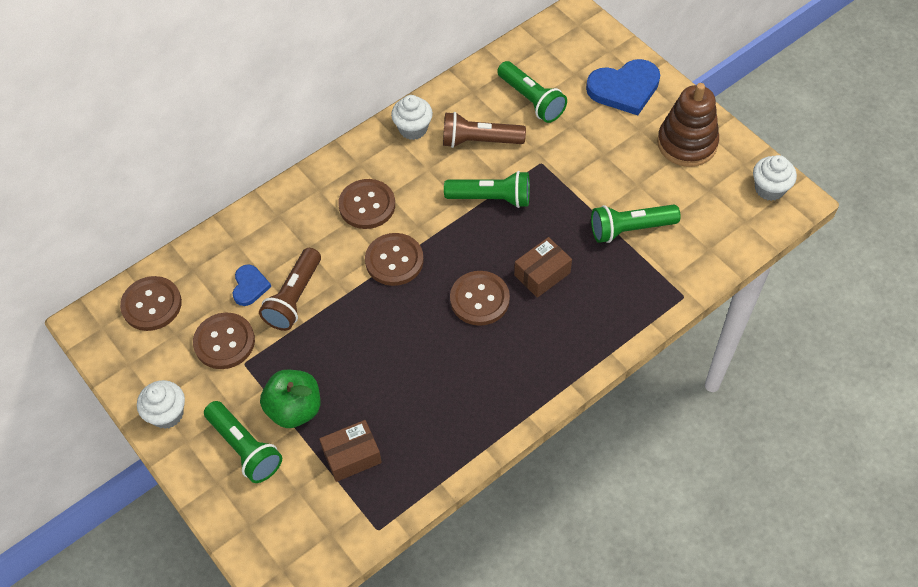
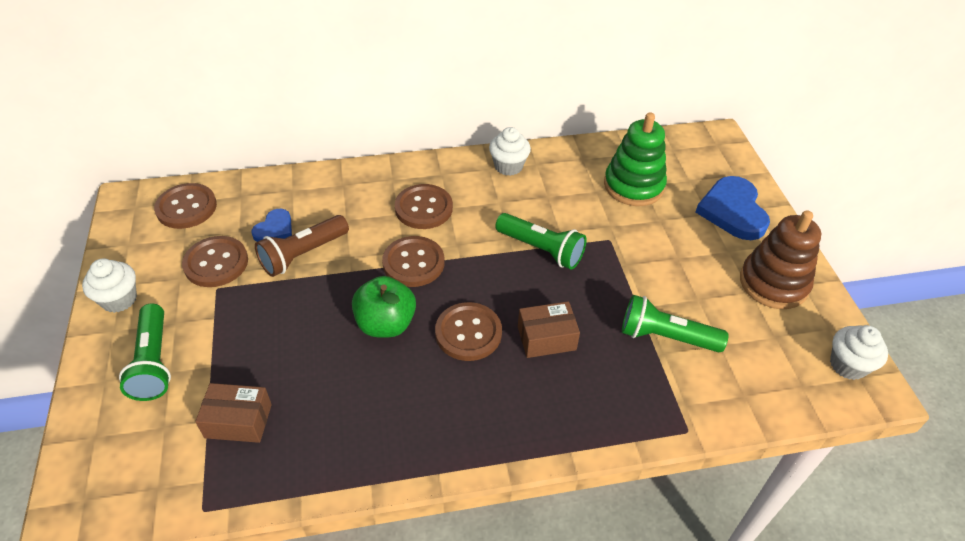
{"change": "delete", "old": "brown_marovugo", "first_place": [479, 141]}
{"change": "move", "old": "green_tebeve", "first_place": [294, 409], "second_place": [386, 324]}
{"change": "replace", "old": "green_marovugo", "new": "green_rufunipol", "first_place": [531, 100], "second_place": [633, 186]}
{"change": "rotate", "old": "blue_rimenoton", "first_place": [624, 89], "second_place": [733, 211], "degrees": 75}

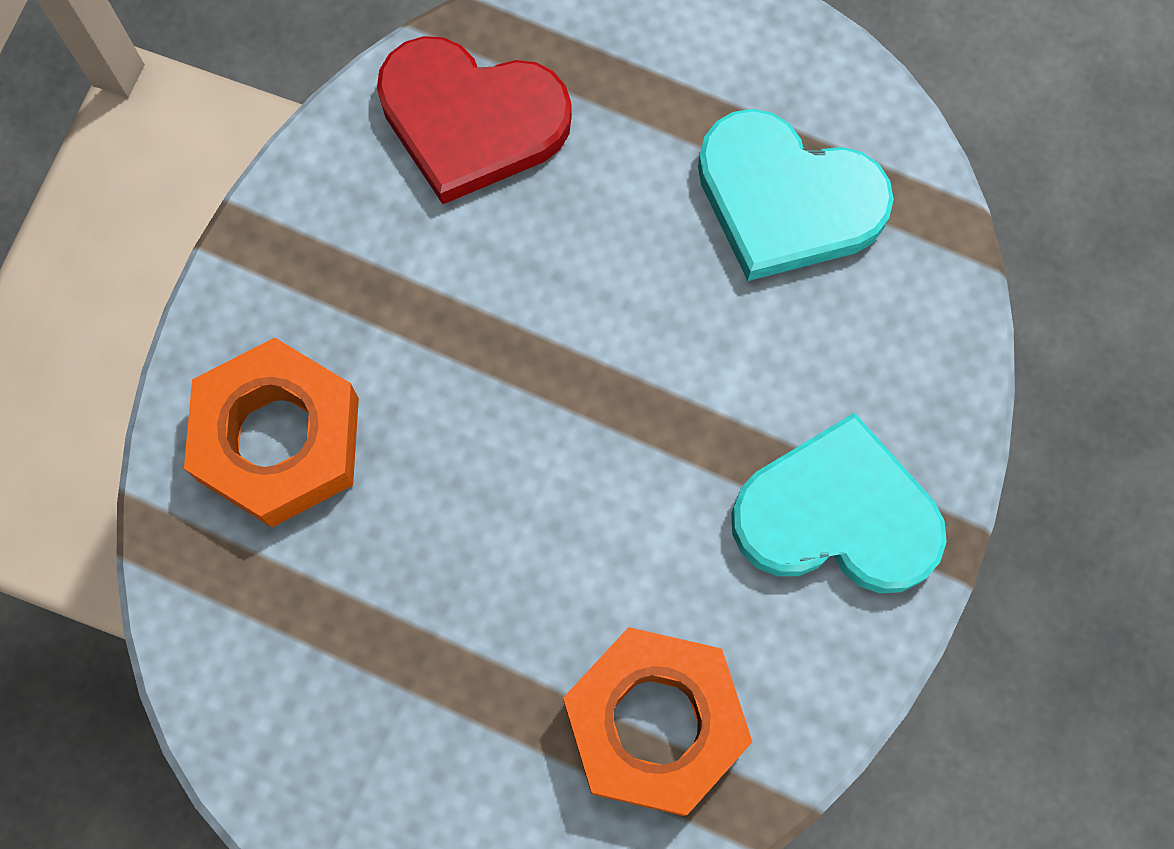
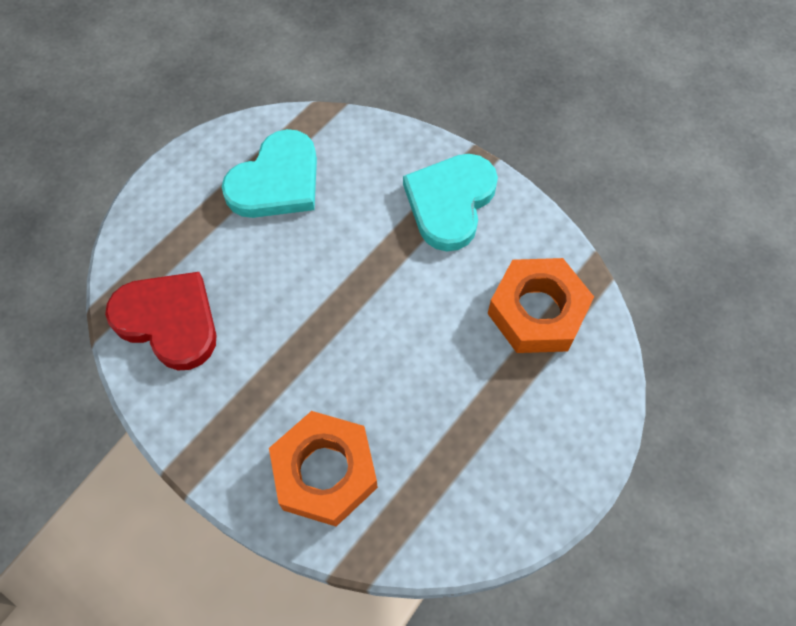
{"change": "rotate", "old": "red_rimenoton", "first_place": [471, 120], "second_place": [168, 321], "degrees": -90}

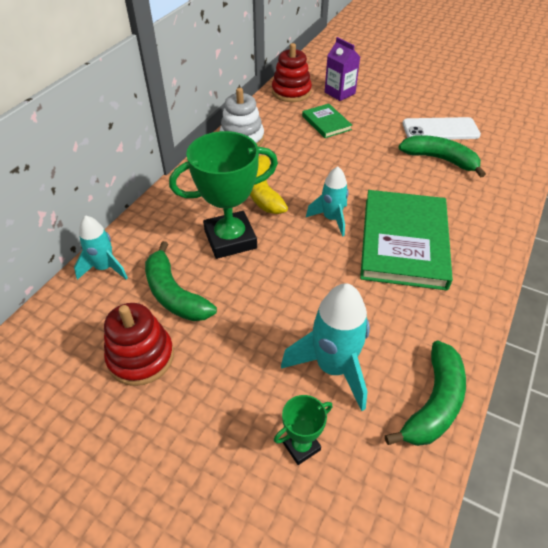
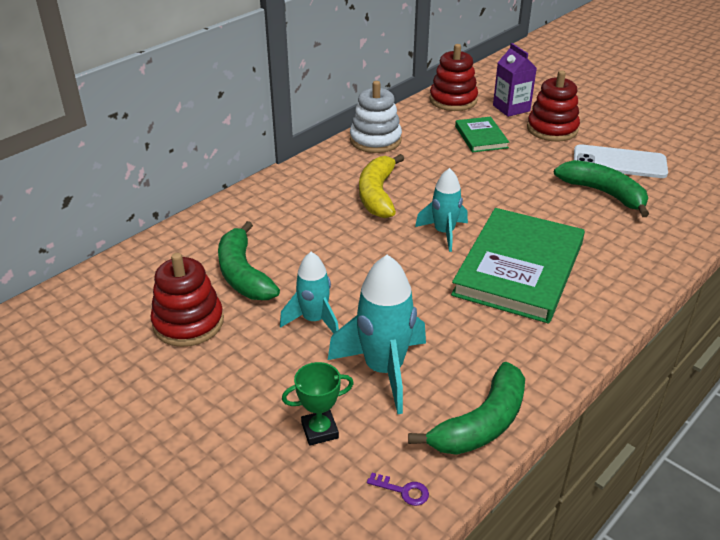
{"change": "delete", "old": "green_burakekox", "first_place": [230, 239]}
{"change": "insert", "new": "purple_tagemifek", "second_place": [403, 491]}
{"change": "insert", "new": "red_rufunipol", "second_place": [552, 129]}
{"change": "move", "old": "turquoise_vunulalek", "first_place": [105, 268], "second_place": [314, 320]}

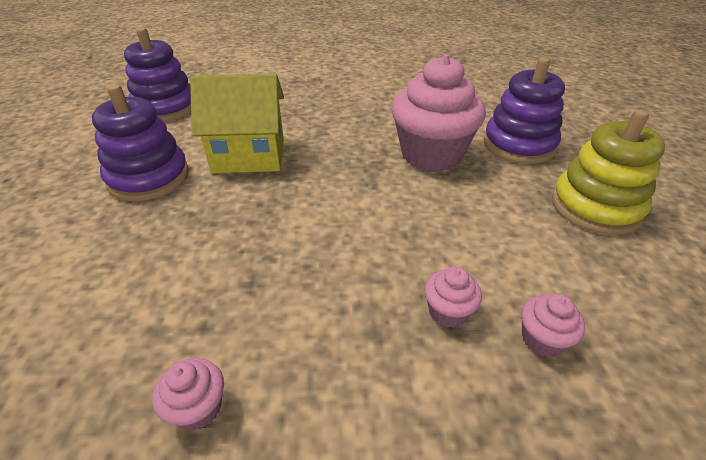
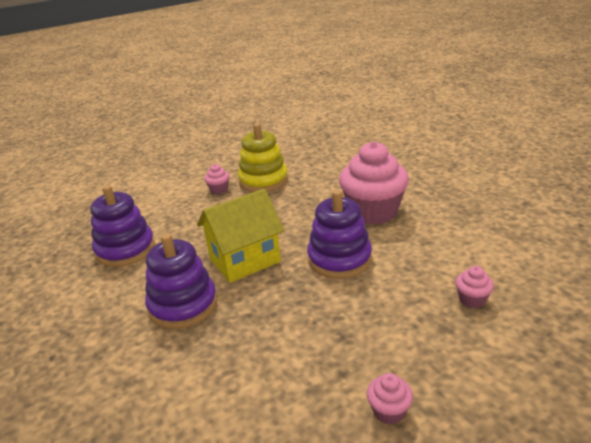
{"change": "move", "old": "purple_rufunipol", "first_place": [518, 145], "second_place": [339, 259]}
{"change": "move", "old": "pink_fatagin", "first_place": [542, 339], "second_place": [219, 189]}
{"change": "move", "old": "yellow_rufunipol", "first_place": [595, 207], "second_place": [263, 181]}

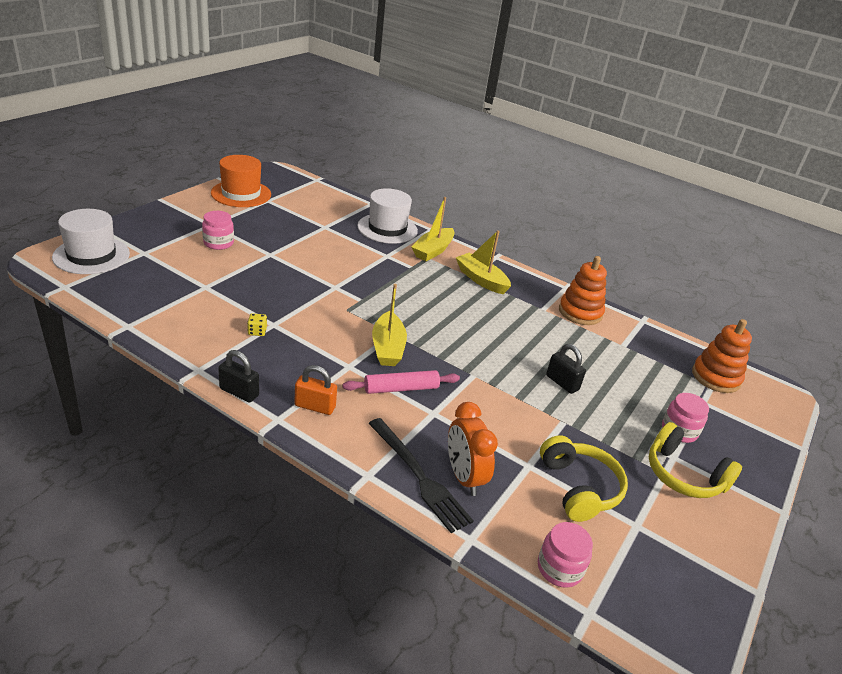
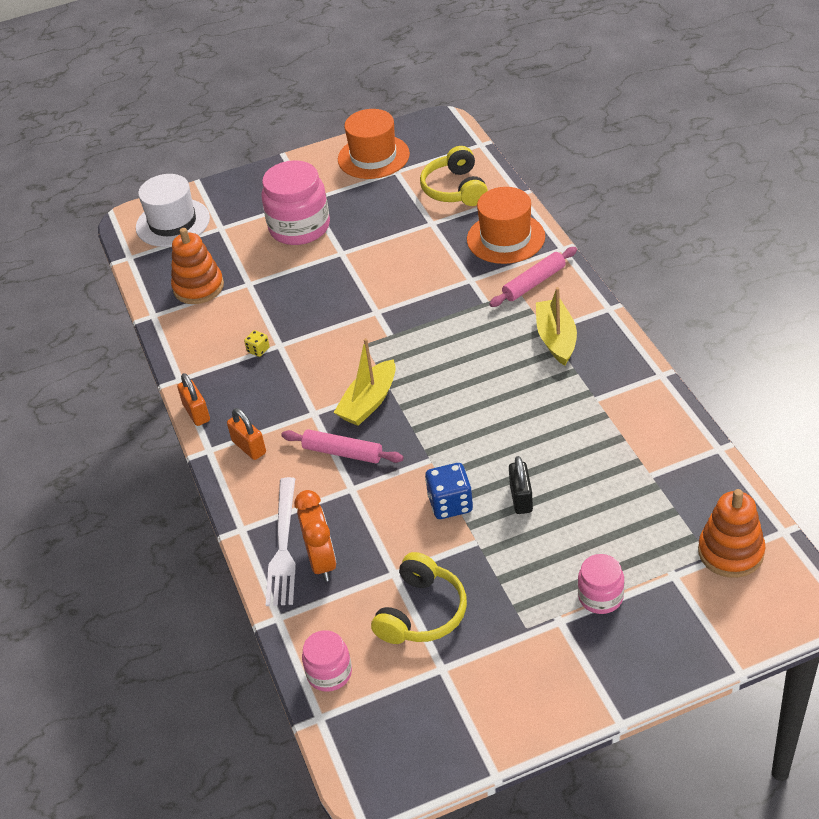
{"change": "insert", "new": "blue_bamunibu", "second_place": [450, 504]}
{"change": "move", "old": "orange_rufunipol", "first_place": [580, 312], "second_place": [198, 287]}
{"change": "move", "old": "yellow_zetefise", "first_place": [684, 475], "second_place": [455, 189]}
{"change": "replace", "old": "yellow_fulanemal", "new": "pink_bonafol", "first_place": [433, 250], "second_place": [534, 283]}
{"change": "recolor", "old": "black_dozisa", "new": "orange_dozisa", "first_place": [239, 392], "second_place": [196, 413]}
{"change": "recolor", "old": "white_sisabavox", "new": "orange_sisabavox", "first_place": [387, 228], "second_place": [505, 238]}
{"change": "recolor", "old": "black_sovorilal", "new": "white_sovorilal", "first_place": [419, 476], "second_place": [283, 546]}
{"change": "rotate", "old": "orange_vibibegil", "first_place": [464, 477], "second_place": [322, 561], "degrees": 150}
{"change": "resize", "old": "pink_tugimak", "first_place": [218, 243], "second_place": [299, 227], "factor": 1.83}

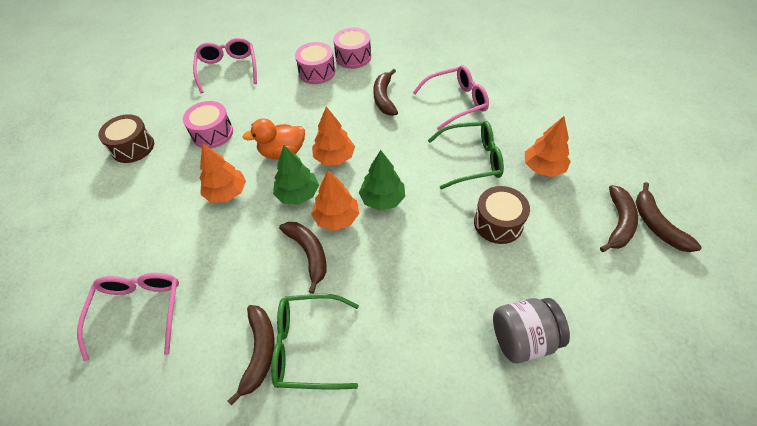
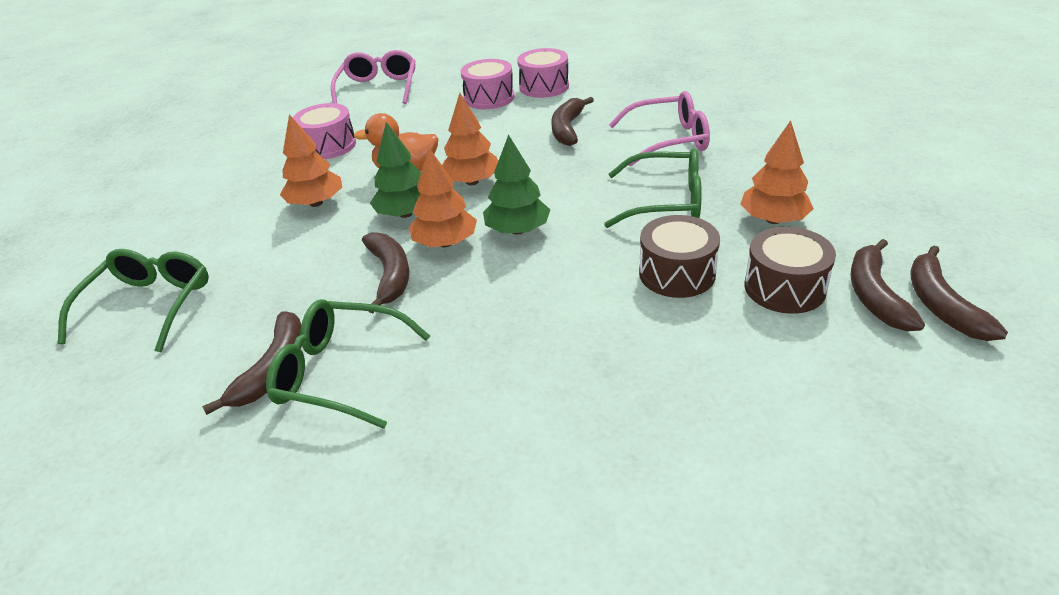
{"change": "delete", "old": "grey_tugimak", "first_place": [523, 338]}
{"change": "move", "old": "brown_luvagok", "first_place": [133, 147], "second_place": [784, 288]}
{"change": "recolor", "old": "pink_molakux", "new": "green_molakux", "first_place": [139, 311], "second_place": [149, 305]}
{"change": "rotate", "old": "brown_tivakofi", "first_place": [618, 223], "second_place": [874, 295], "degrees": 150}

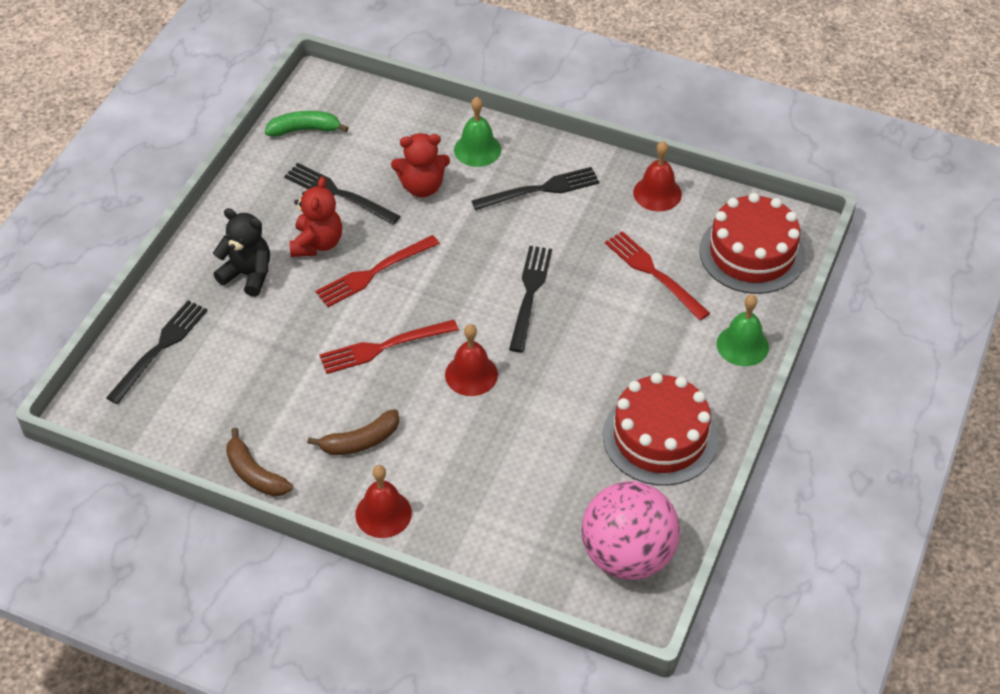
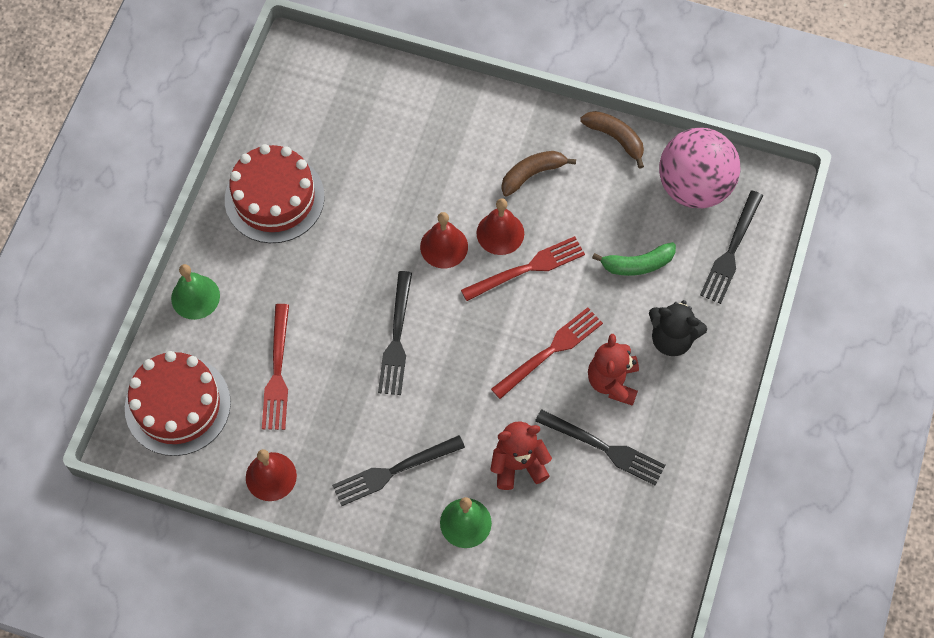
{"change": "move", "old": "green_tivakofi", "first_place": [304, 130], "second_place": [637, 264]}
{"change": "move", "old": "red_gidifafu", "first_place": [383, 513], "second_place": [500, 233]}
{"change": "move", "old": "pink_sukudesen", "first_place": [627, 555], "second_place": [694, 186]}
{"change": "rotate", "old": "red_sovorilal", "first_place": [653, 272], "second_place": [277, 373], "degrees": 45}

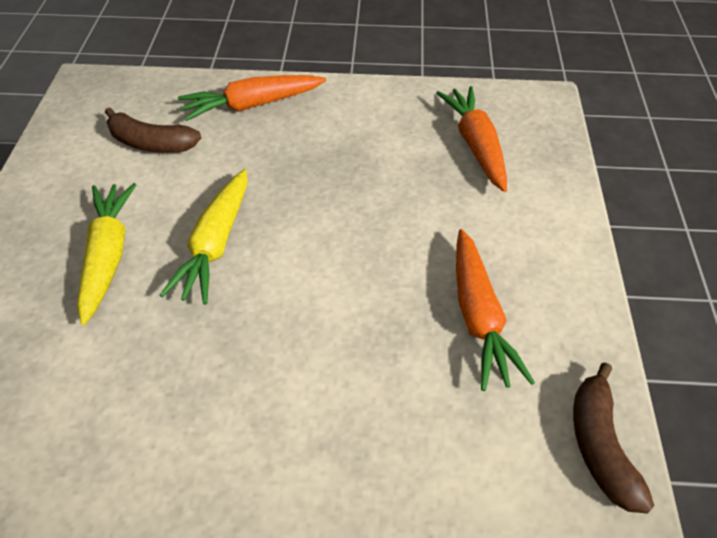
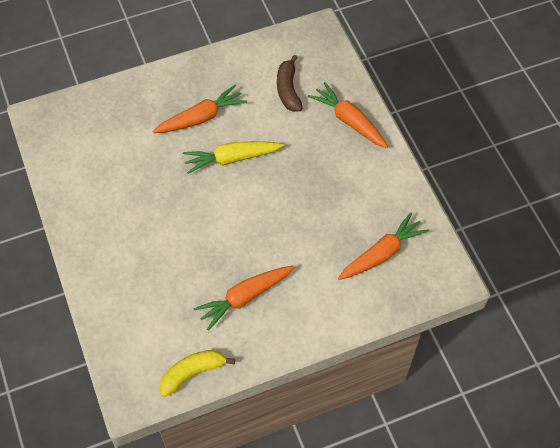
{"change": "recolor", "old": "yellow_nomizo", "new": "orange_nomizo", "first_place": [108, 256], "second_place": [201, 117]}
{"change": "recolor", "old": "brown_tivakofi", "new": "yellow_tivakofi", "first_place": [600, 446], "second_place": [193, 373]}

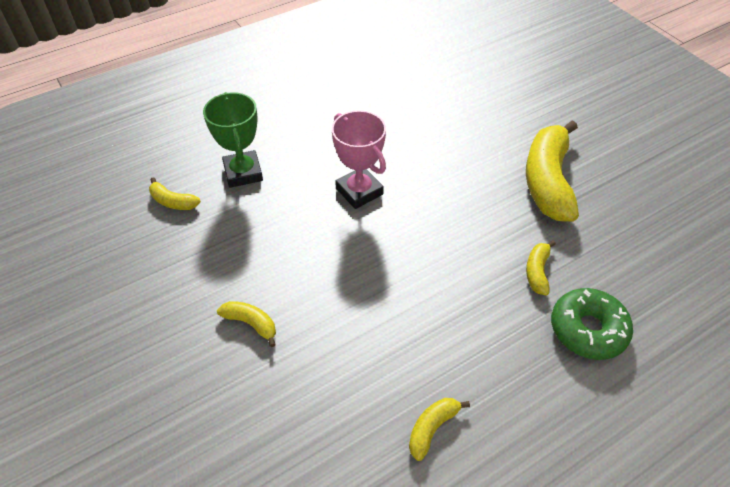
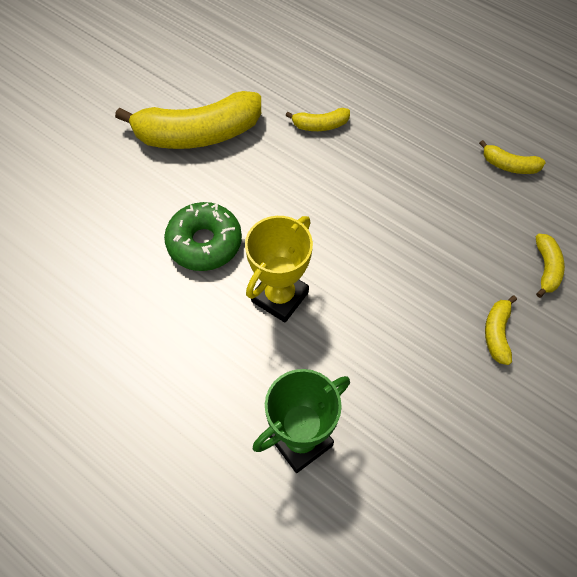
{"change": "move", "old": "yellow_tivakofi", "first_place": [173, 202], "second_place": [546, 268]}
{"change": "move", "old": "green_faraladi", "first_place": [588, 330], "second_place": [204, 243]}
{"change": "recolor", "old": "pink_burakekox", "new": "yellow_burakekox", "first_place": [359, 191], "second_place": [280, 297]}

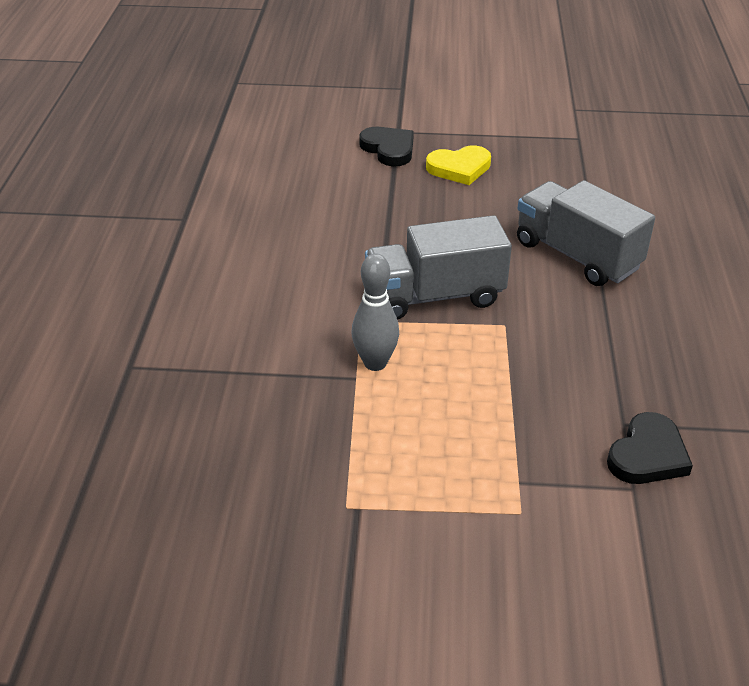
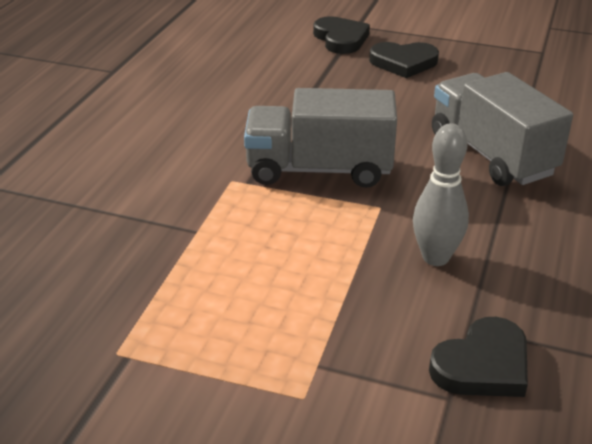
{"change": "move", "old": "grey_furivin", "first_place": [375, 363], "second_place": [435, 257]}
{"change": "recolor", "old": "yellow_rimenoton", "new": "black_rimenoton", "first_place": [459, 168], "second_place": [403, 63]}

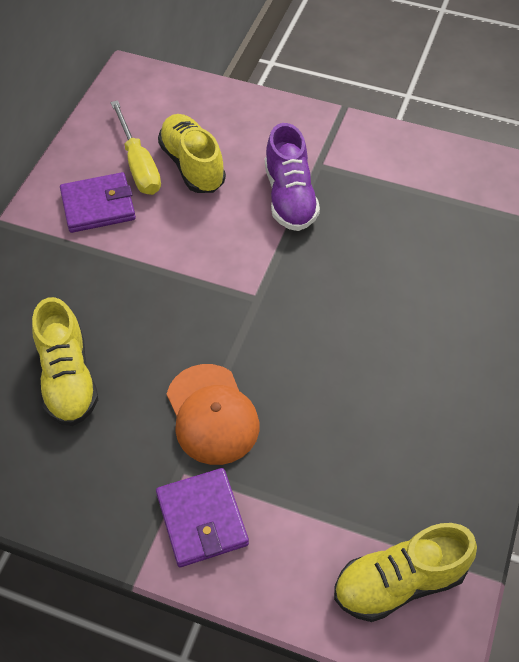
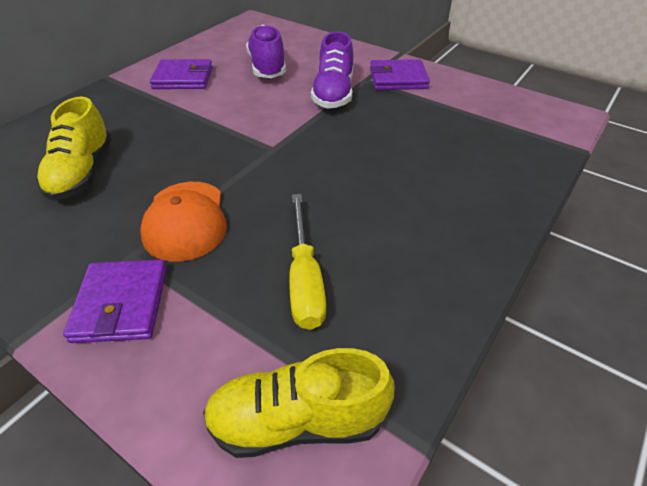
{"change": "insert", "new": "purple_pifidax", "second_place": [398, 78]}
{"change": "move", "old": "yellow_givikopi", "first_place": [138, 164], "second_place": [304, 279]}
{"change": "recolor", "old": "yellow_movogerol", "new": "purple_movogerol", "first_place": [192, 165], "second_place": [267, 67]}

